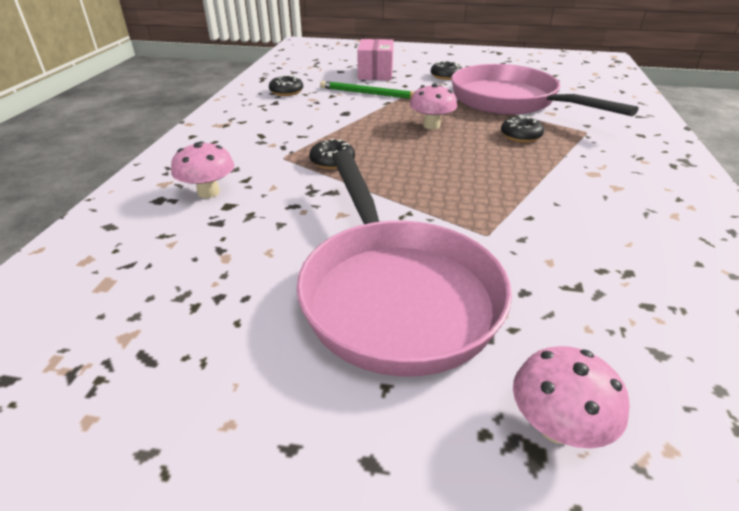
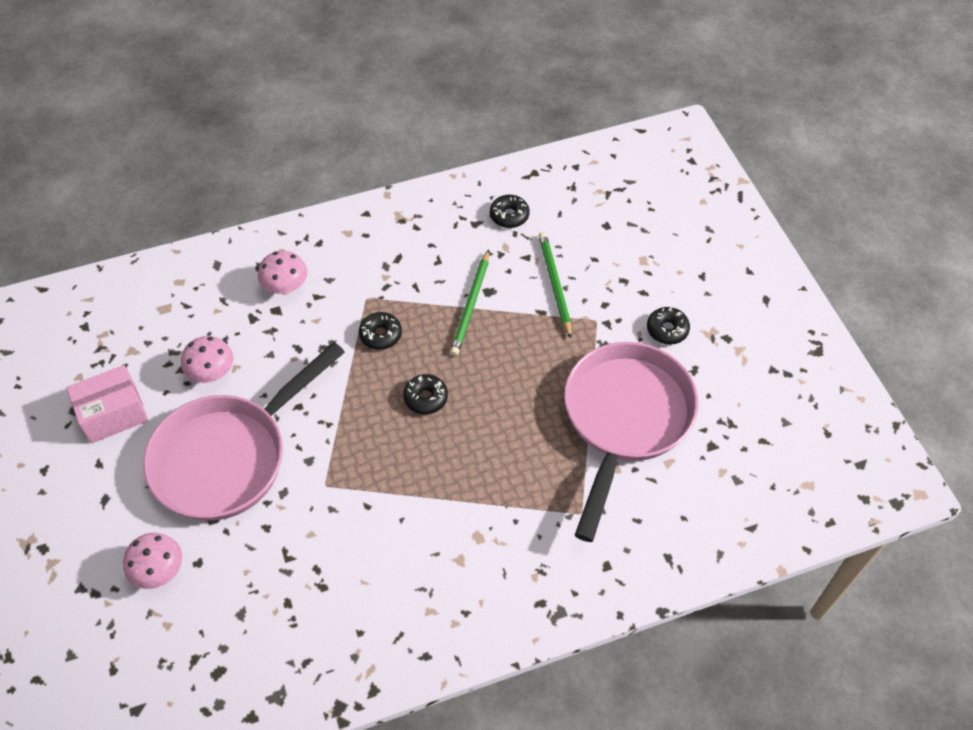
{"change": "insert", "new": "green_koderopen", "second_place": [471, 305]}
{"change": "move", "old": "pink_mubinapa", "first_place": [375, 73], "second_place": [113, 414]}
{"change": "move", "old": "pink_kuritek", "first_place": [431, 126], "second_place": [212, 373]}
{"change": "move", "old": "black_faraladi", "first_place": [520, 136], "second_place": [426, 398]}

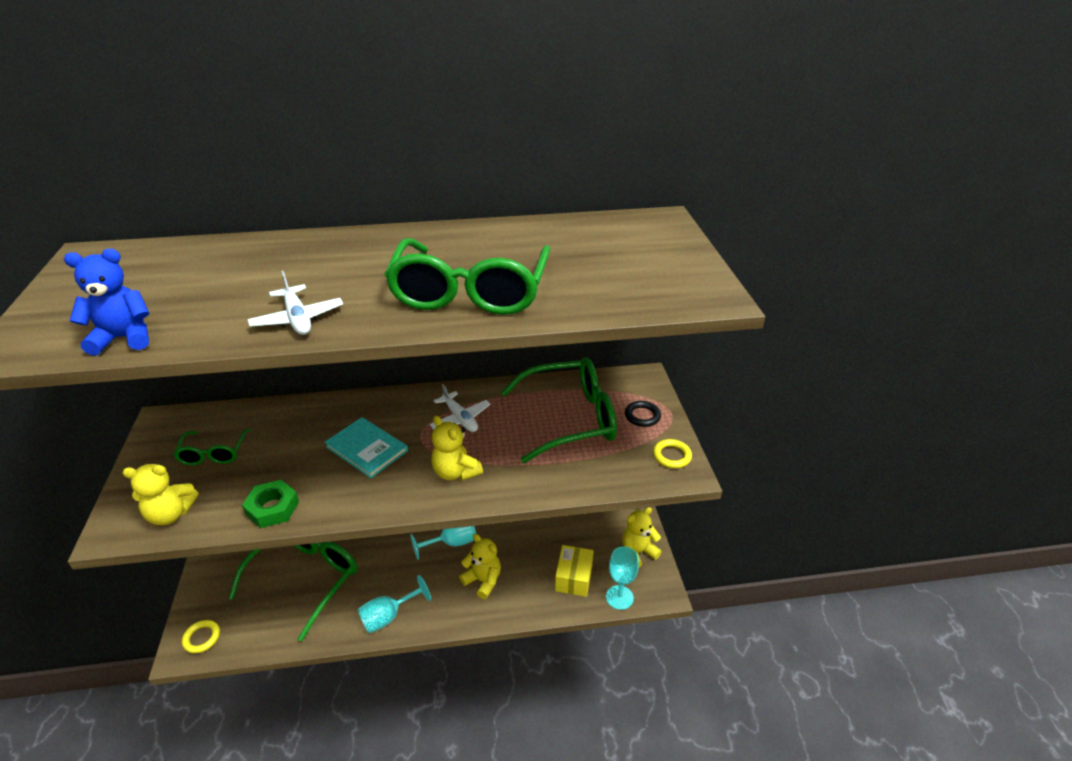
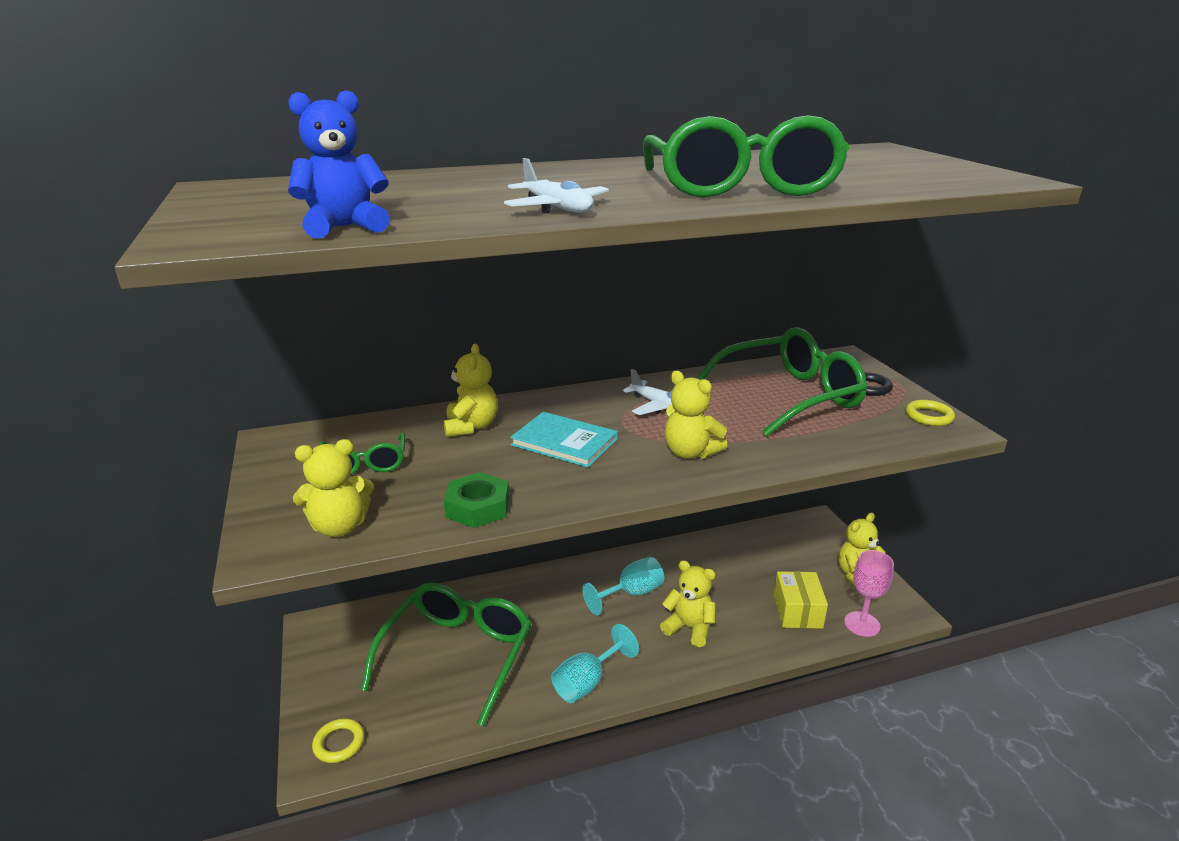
{"change": "insert", "new": "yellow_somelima", "second_place": [471, 426]}
{"change": "recolor", "old": "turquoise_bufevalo", "new": "pink_bufevalo", "first_place": [619, 597], "second_place": [862, 624]}

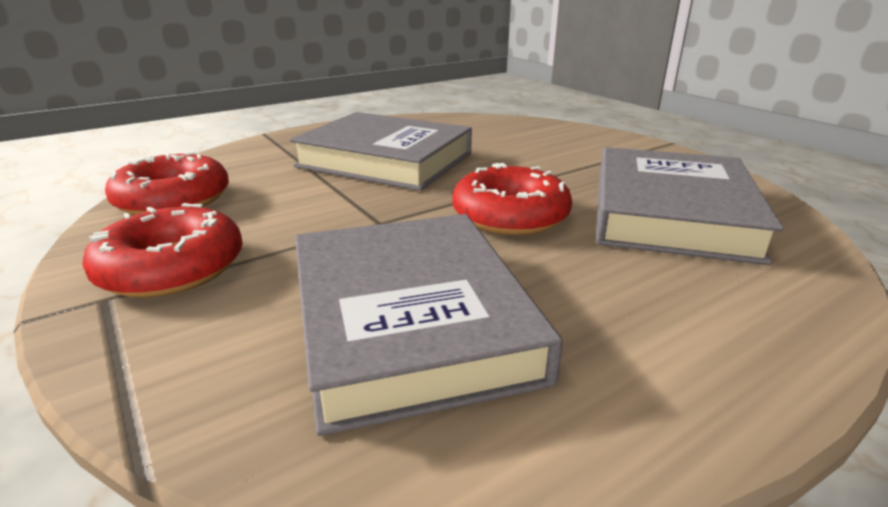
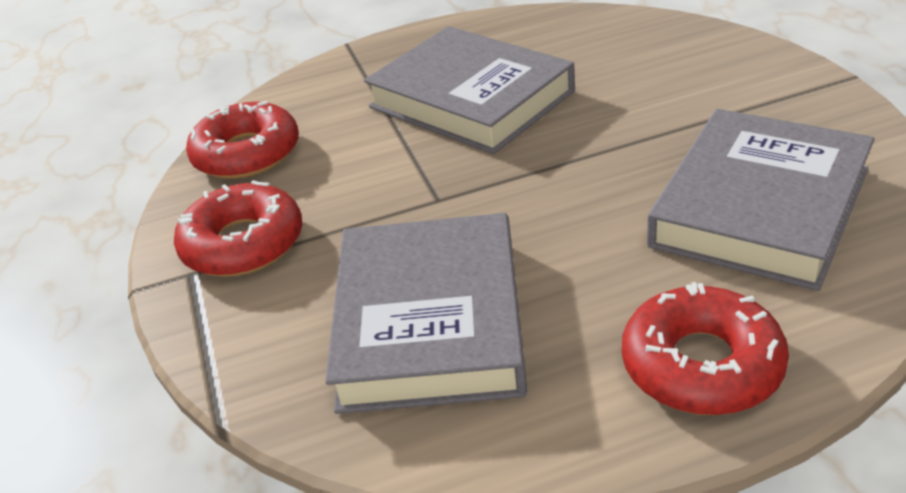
{"change": "move", "old": "red_faraladi", "first_place": [510, 215], "second_place": [701, 365]}

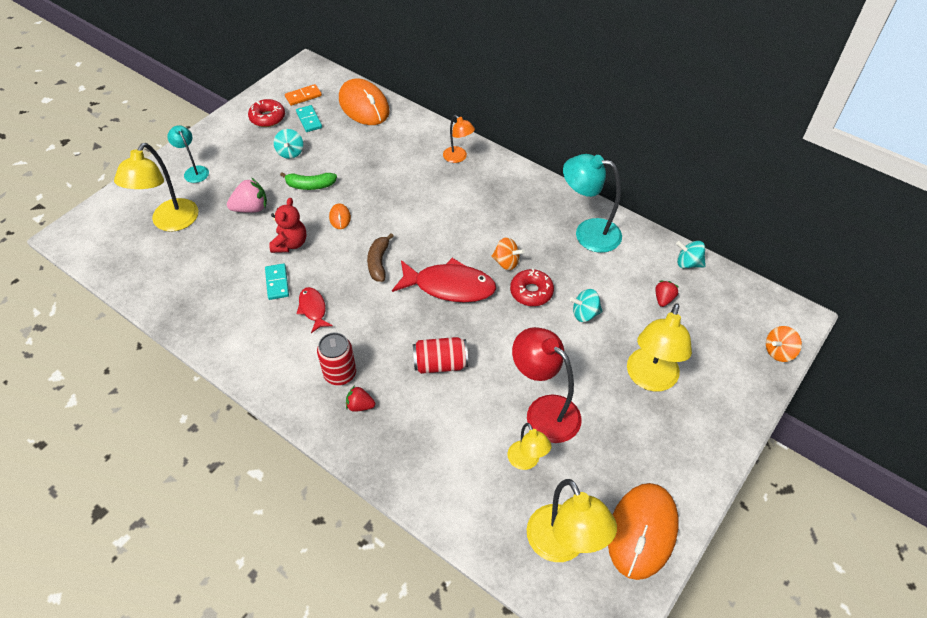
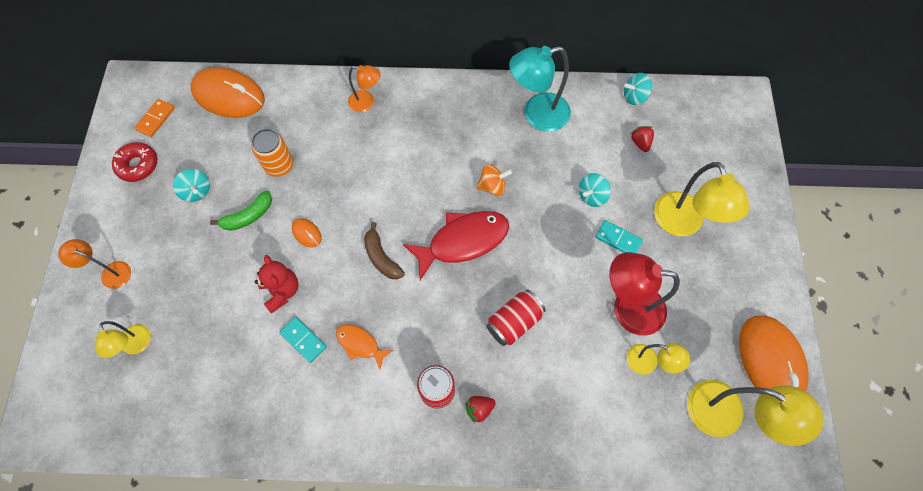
{"change": "delete", "old": "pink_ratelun", "first_place": [251, 208]}
{"change": "delete", "old": "red_faraladi", "first_place": [531, 292]}
{"change": "delete", "old": "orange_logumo", "first_place": [778, 352]}
{"change": "insert", "new": "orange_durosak", "second_place": [279, 165]}
{"change": "move", "old": "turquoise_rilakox", "first_place": [309, 120], "second_place": [618, 239]}
{"change": "recolor", "old": "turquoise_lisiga", "new": "orange_lisiga", "first_place": [194, 171], "second_place": [110, 272]}
{"change": "recolor", "old": "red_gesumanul", "new": "orange_gesumanul", "first_place": [313, 309], "second_place": [360, 344]}
{"change": "resize", "old": "yellow_lisiga", "first_place": [170, 222], "second_place": [136, 346], "factor": 0.57}

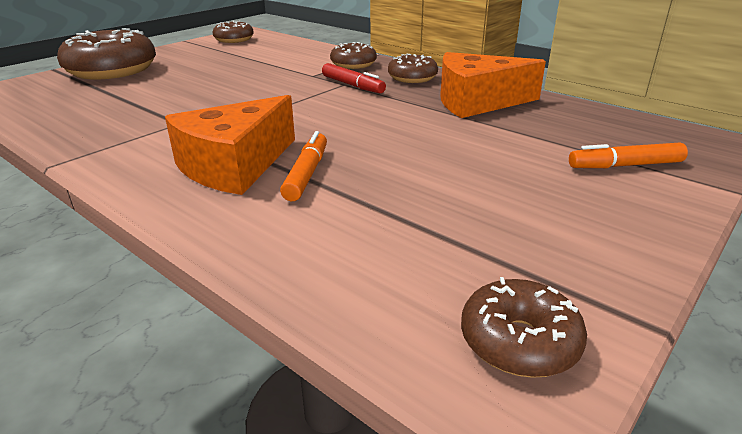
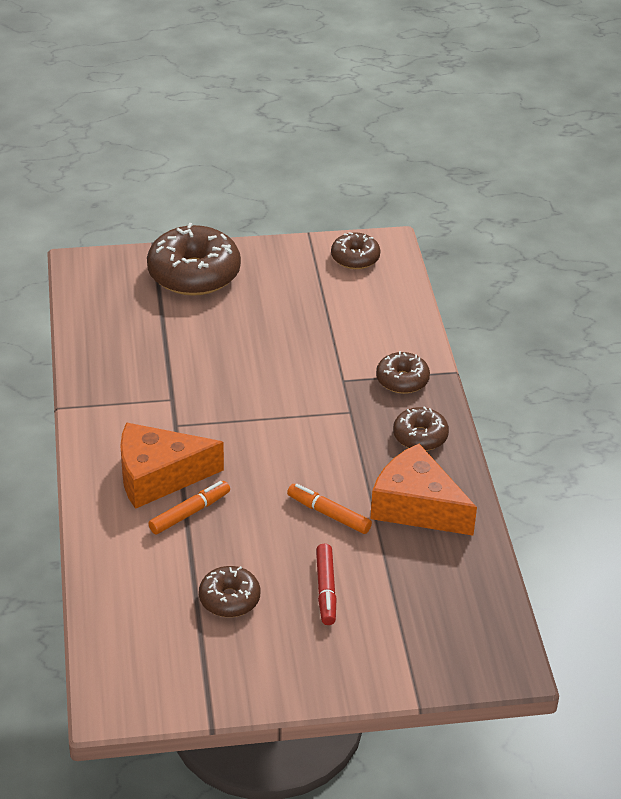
{"change": "move", "old": "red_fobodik", "first_place": [353, 85], "second_place": [326, 589]}
{"change": "move", "old": "brown_faraladi", "first_place": [519, 342], "second_place": [229, 599]}
{"change": "move", "old": "orange_fobodik", "first_place": [625, 165], "second_place": [328, 514]}

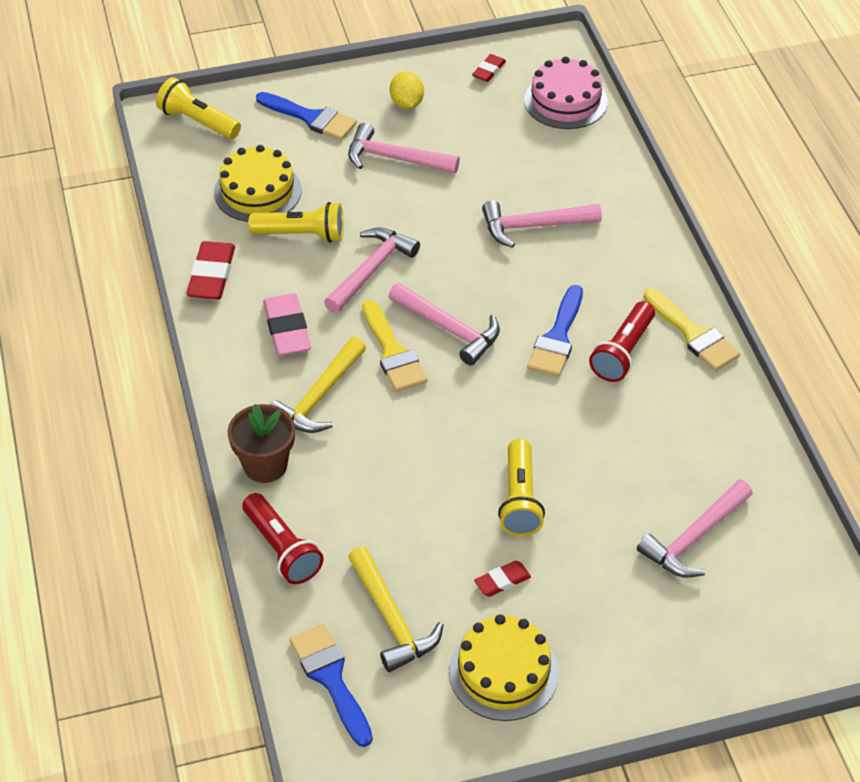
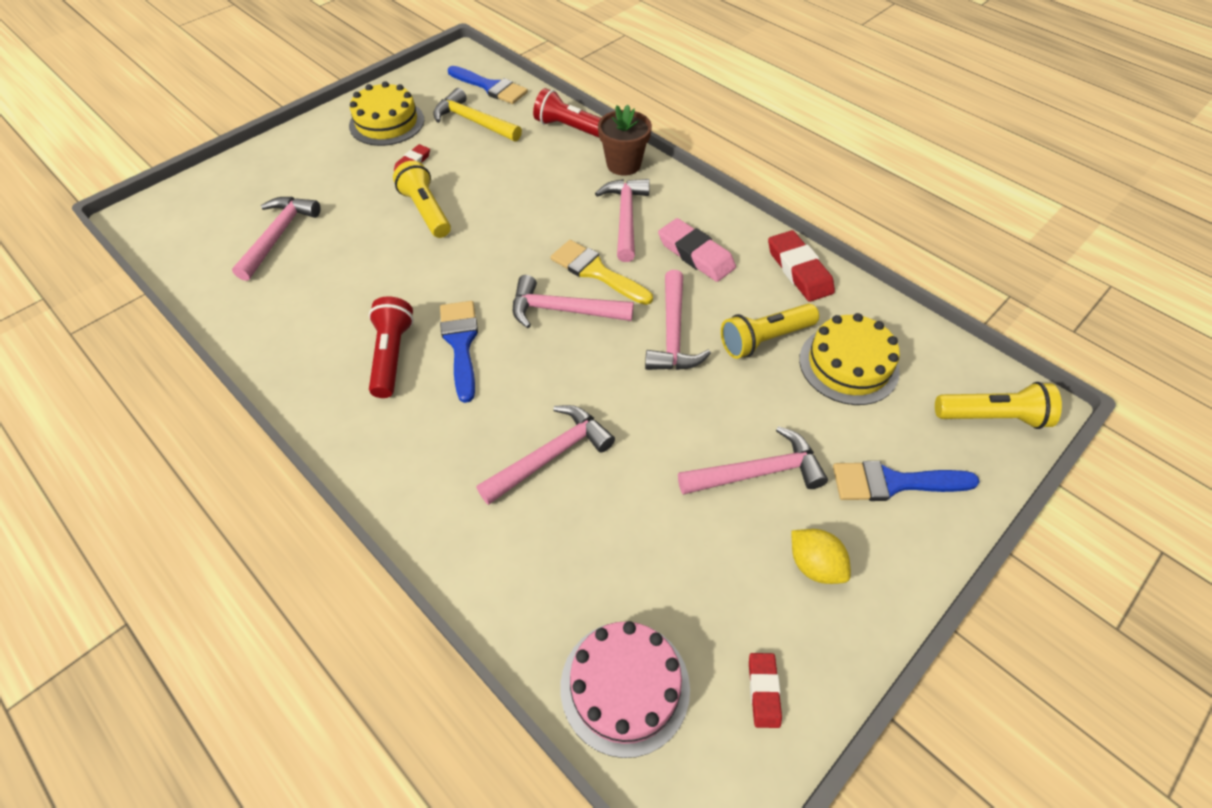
{"change": "delete", "old": "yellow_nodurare", "first_place": [693, 334]}
{"change": "recolor", "old": "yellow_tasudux", "new": "pink_tasudux", "first_place": [319, 397], "second_place": [625, 218]}

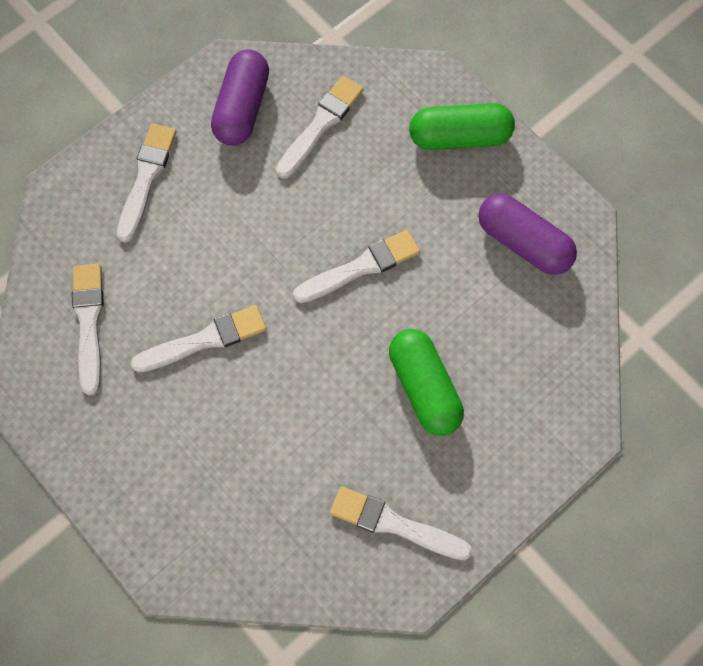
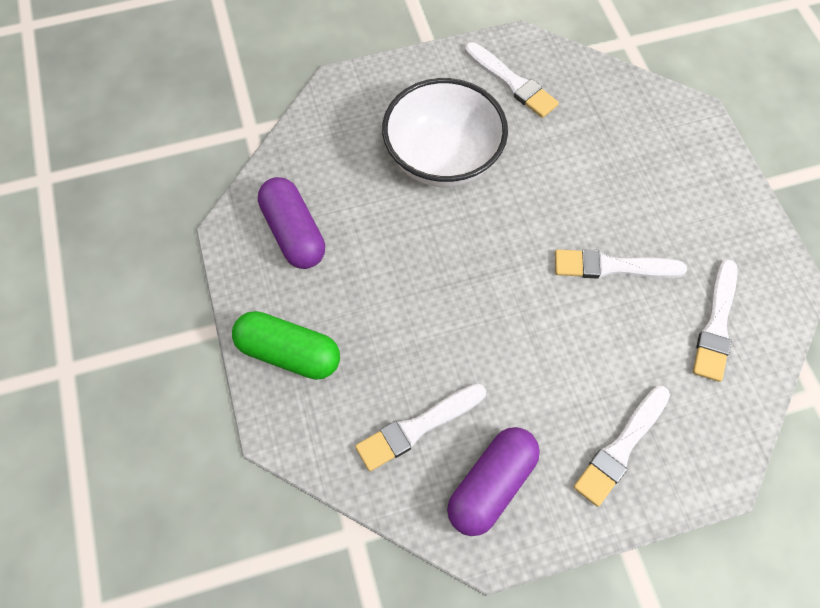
{"change": "delete", "old": "white_nodurare", "first_place": [360, 267]}
{"change": "replace", "old": "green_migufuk", "new": "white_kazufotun", "first_place": [424, 388], "second_place": [442, 158]}

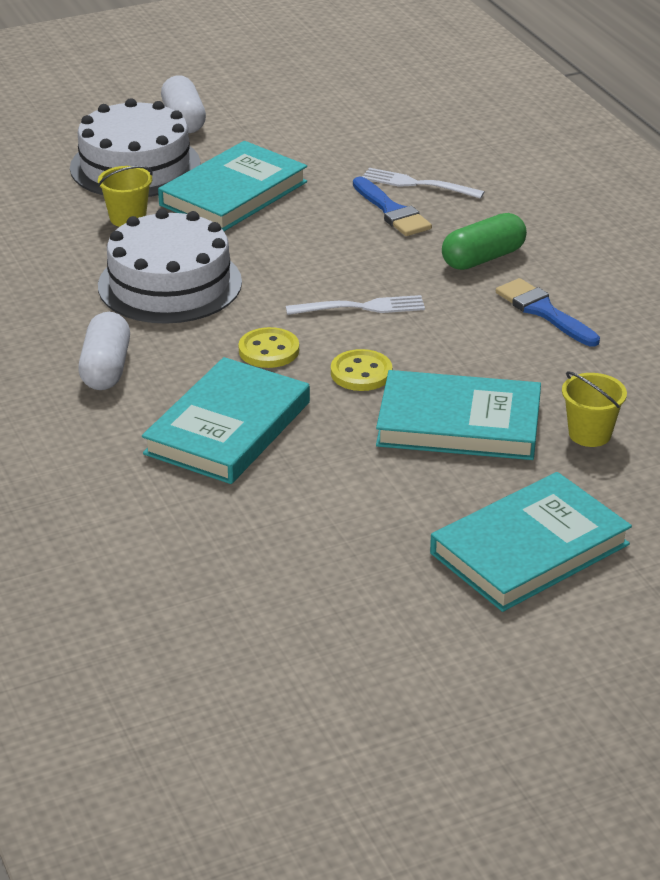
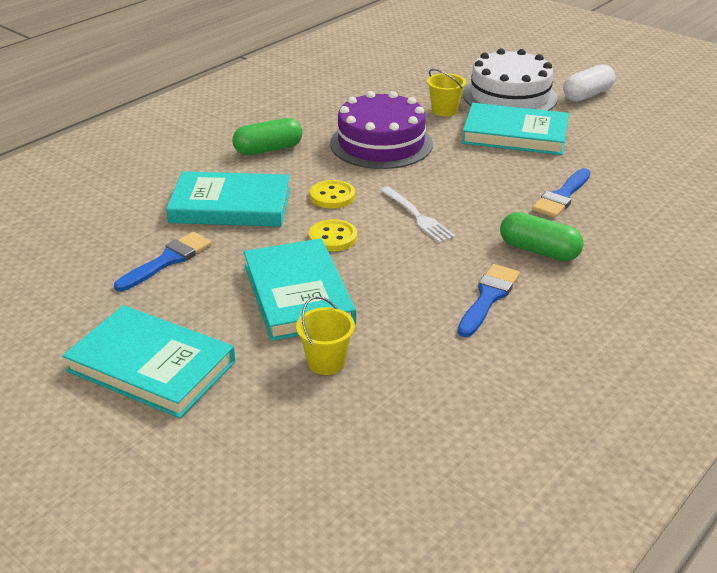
{"change": "delete", "old": "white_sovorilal", "first_place": [417, 184]}
{"change": "insert", "new": "blue_nodurare", "second_place": [168, 260]}
{"change": "recolor", "old": "white_migufuk", "new": "green_migufuk", "first_place": [106, 368], "second_place": [268, 149]}
{"change": "recolor", "old": "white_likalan", "new": "purple_likalan", "first_place": [170, 284], "second_place": [381, 143]}

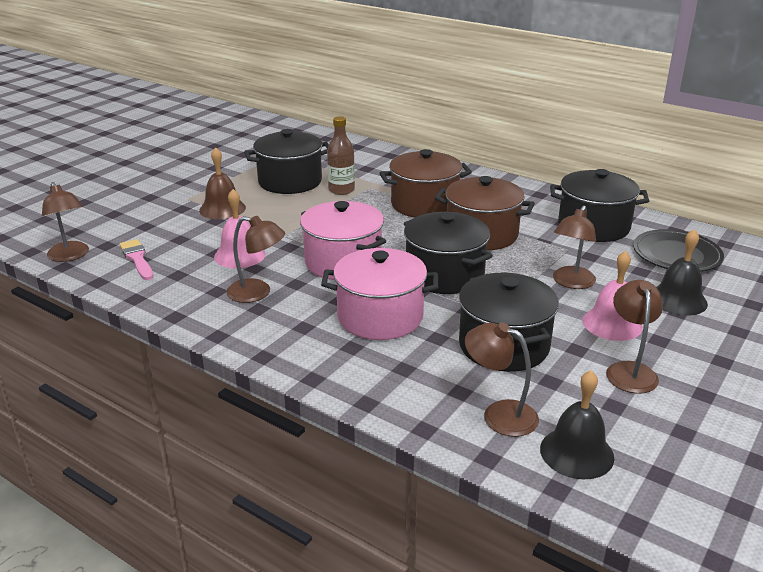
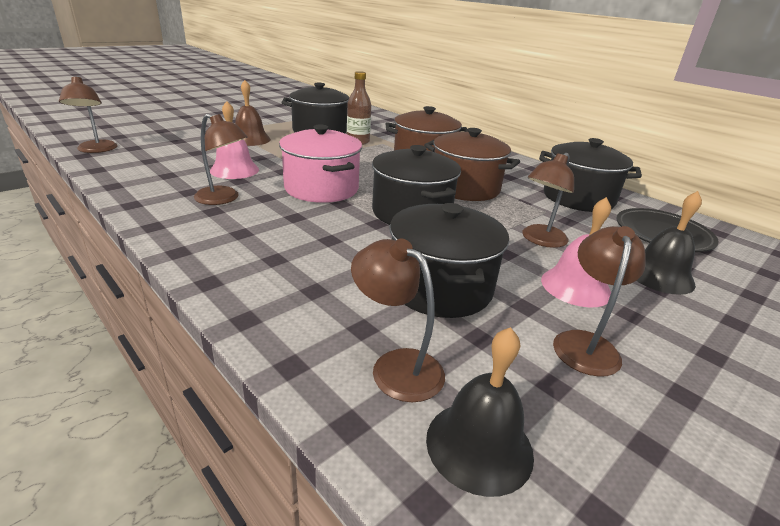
{"change": "delete", "old": "pink_nodurare", "first_place": [137, 259]}
{"change": "delete", "old": "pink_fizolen", "first_place": [380, 317]}

